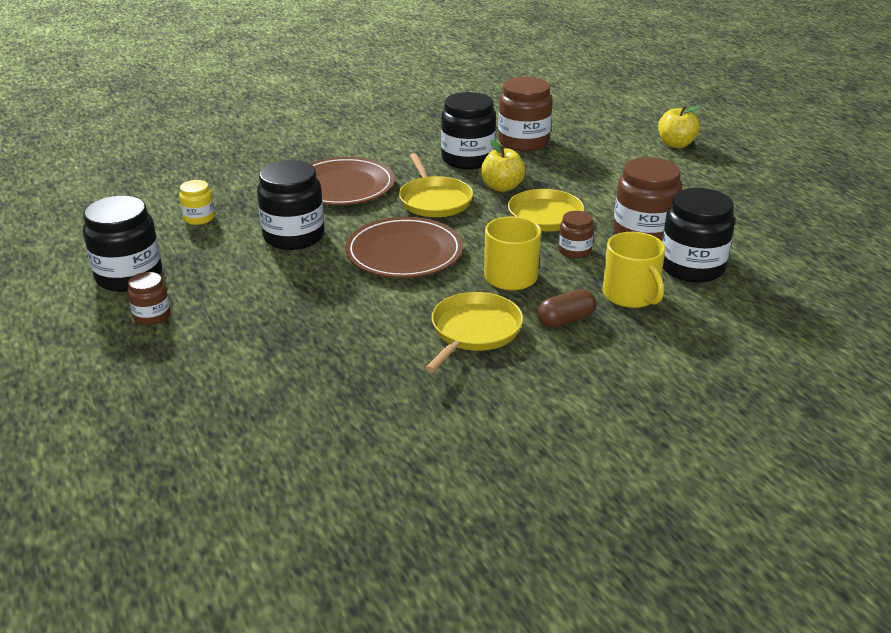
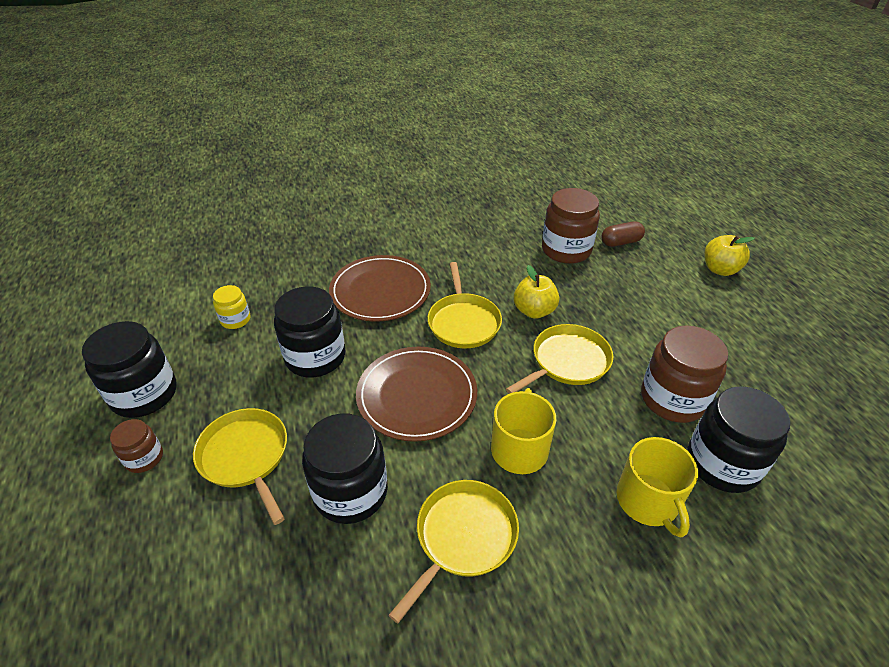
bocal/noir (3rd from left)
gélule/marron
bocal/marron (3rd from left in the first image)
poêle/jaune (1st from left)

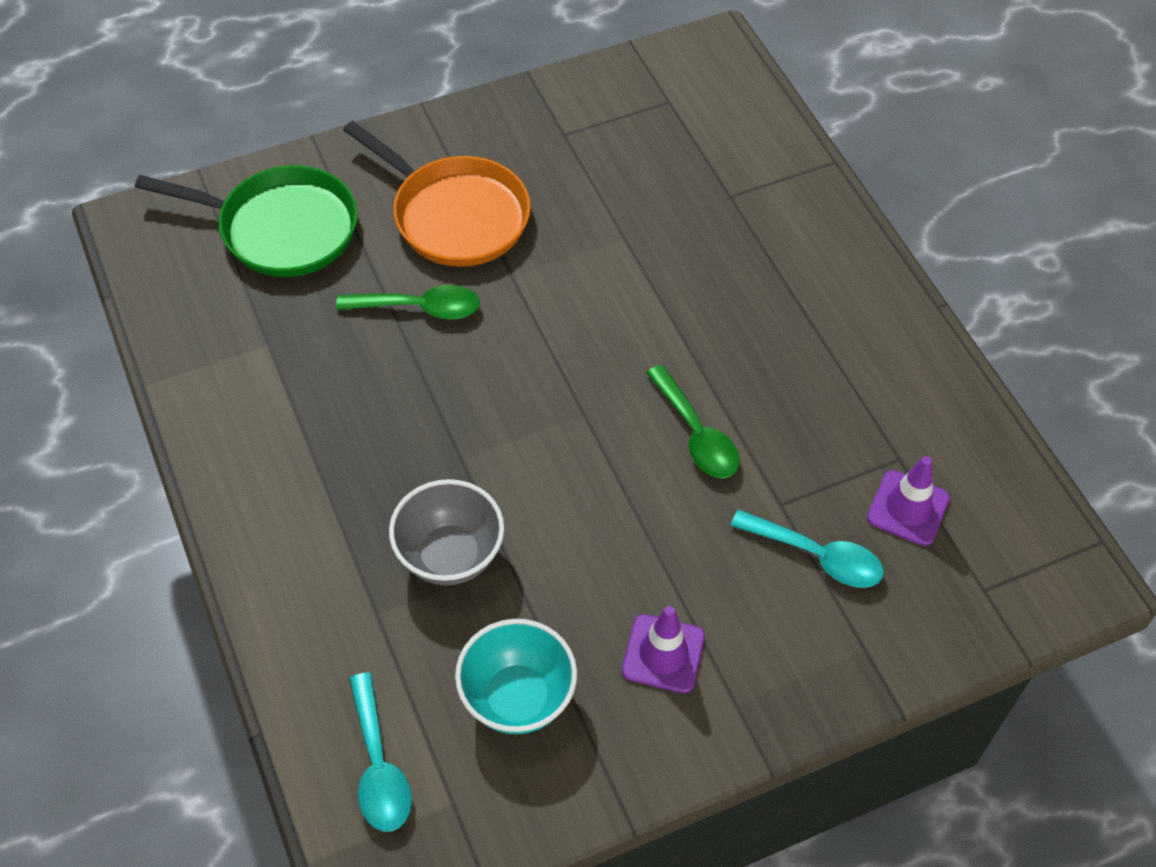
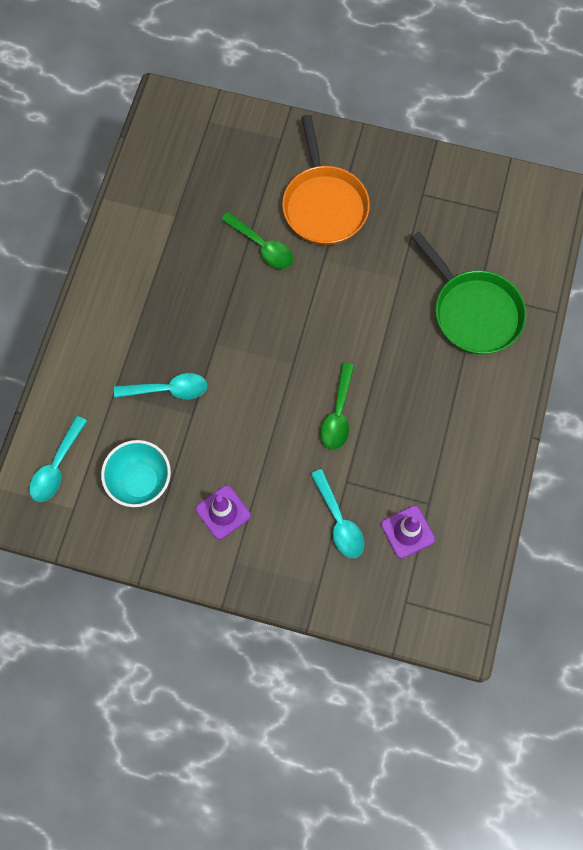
poêle/vert
cuillère/turquoise (2nd from left)

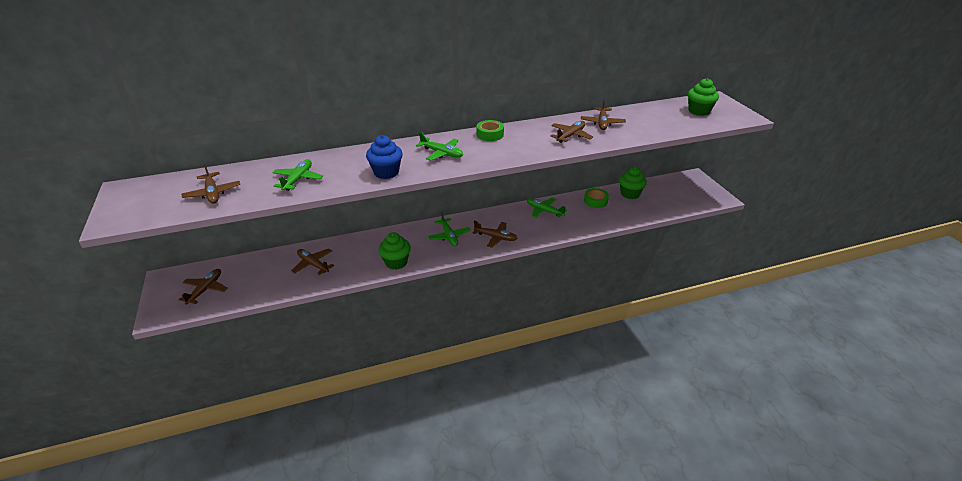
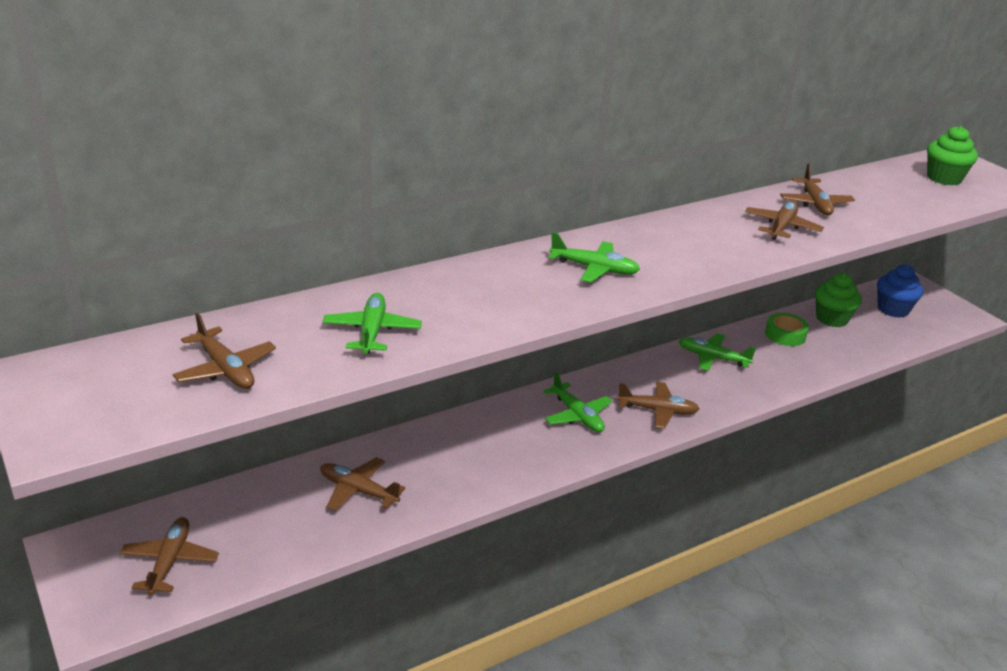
muffin/bleu
muffin/vert (1st from left in the first image)
ruban adhésif/vert (1st from left in the first image)

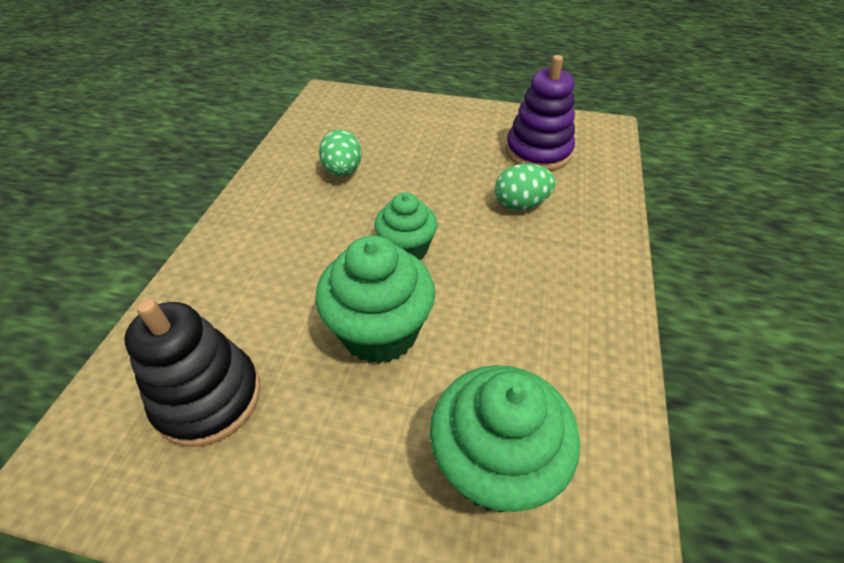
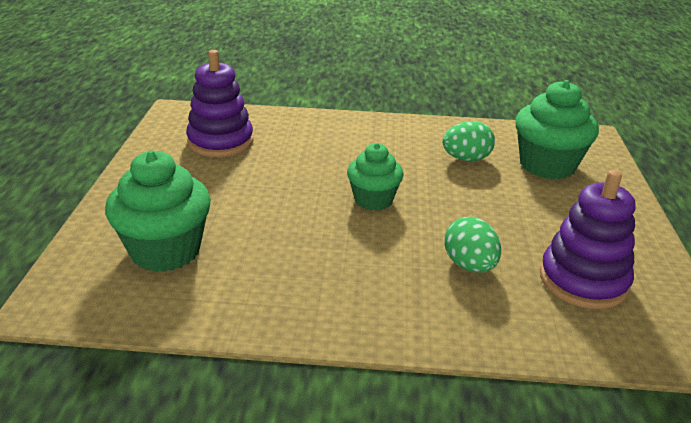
jouet à empiler/violet (1st from left)
muffin/vert (3rd from left)

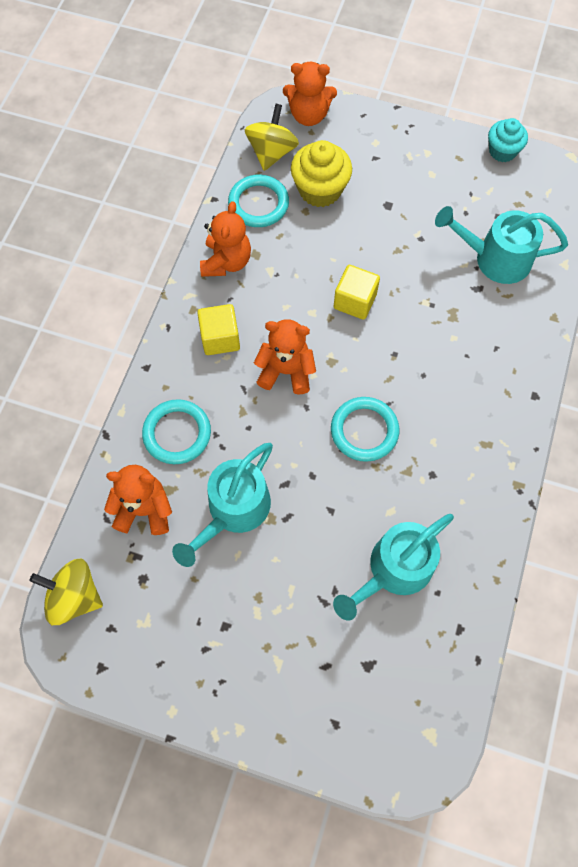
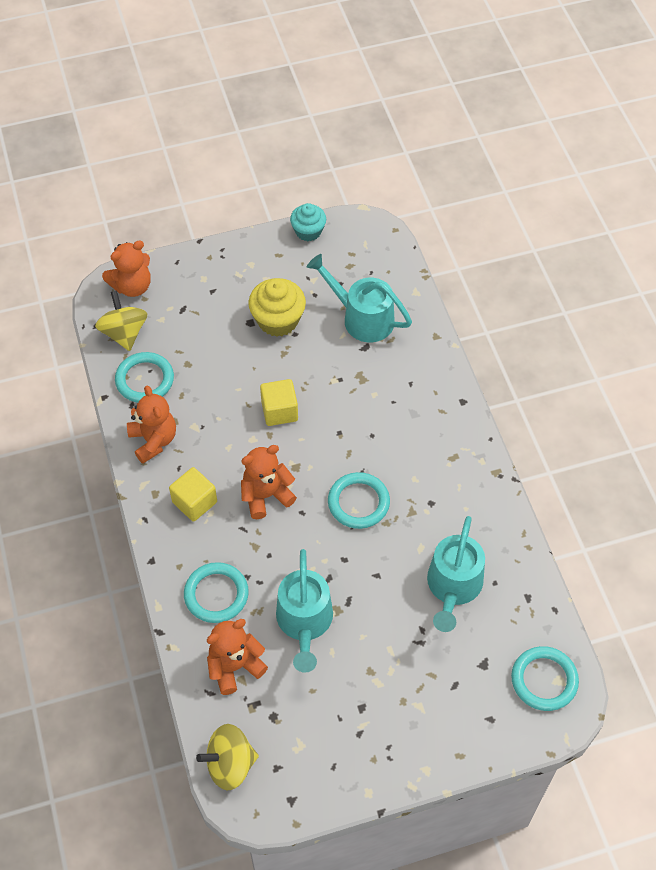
muffin/jaune
arrosoir/turquoise (2nd from left)
anneau/turquoise (4th from left)

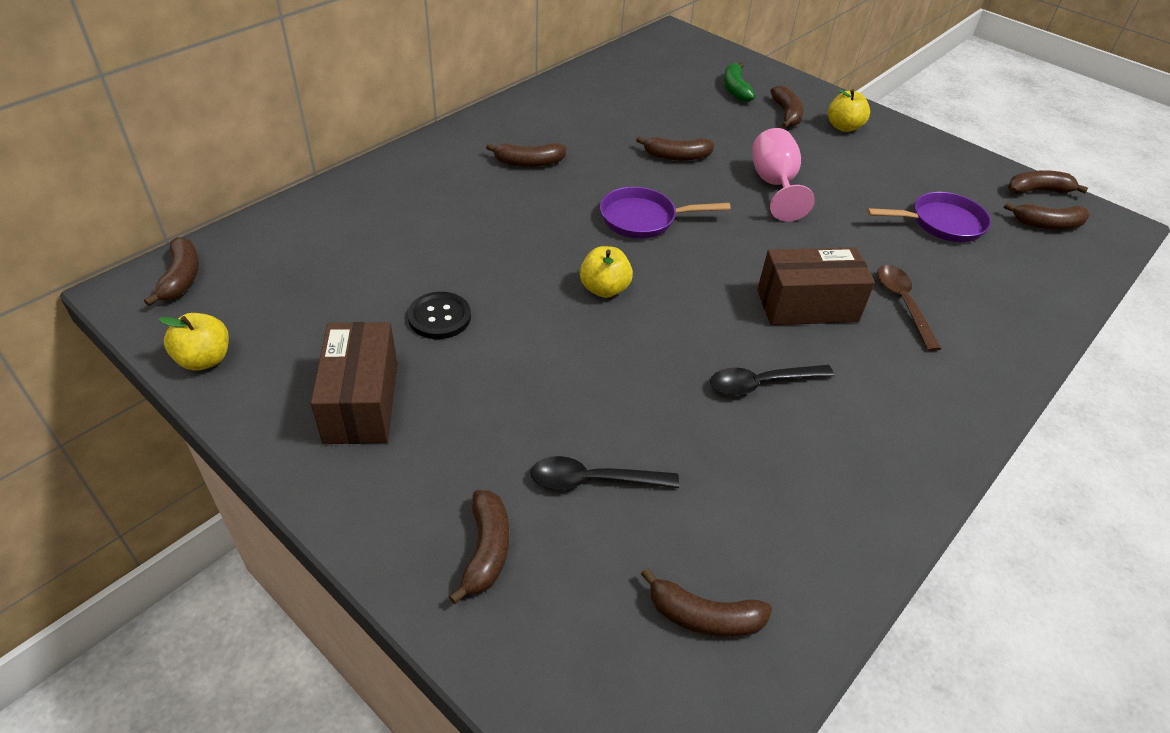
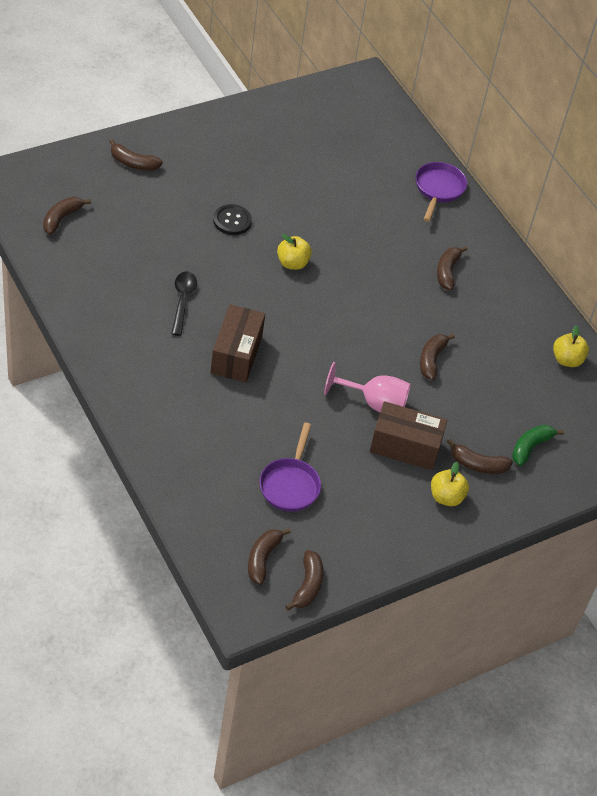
banane/marron (1st from left in the first image)
pomme/jaune (3rd from left)
boîte/marron (2nd from left)
bouton/noir
cuillère/noir (1st from left in the first image)
poêle/violet (2nd from left)
banane/vert
cuillère/marron

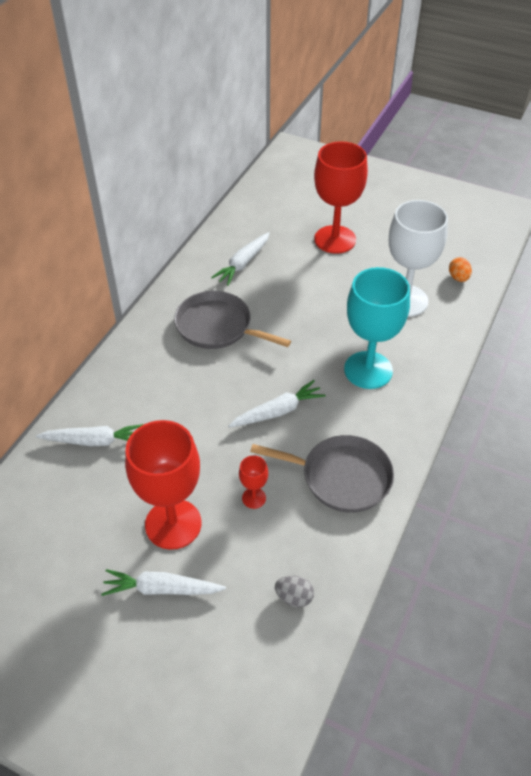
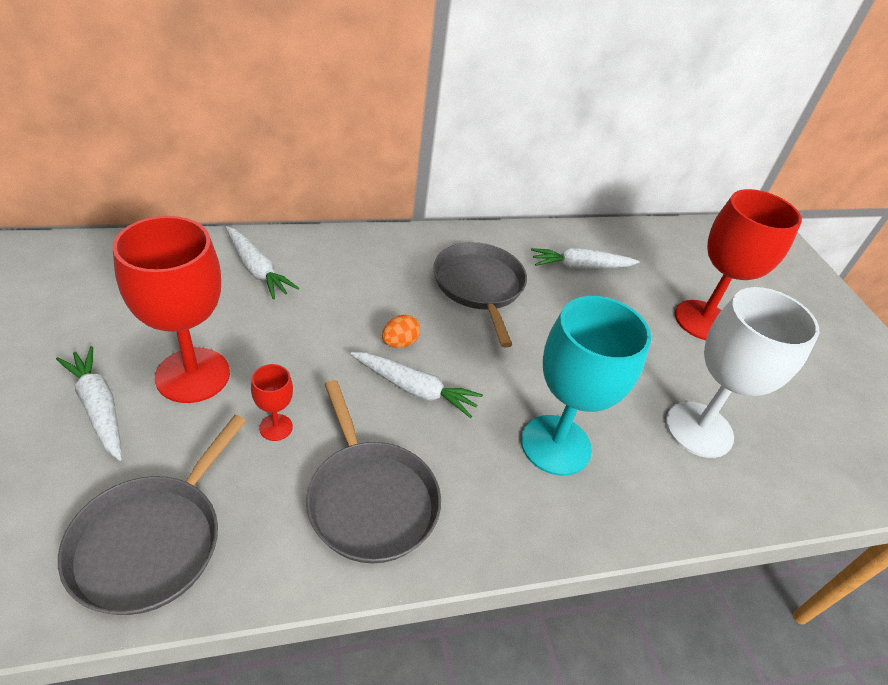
poêle/gris (1st from left)
œuf/orange

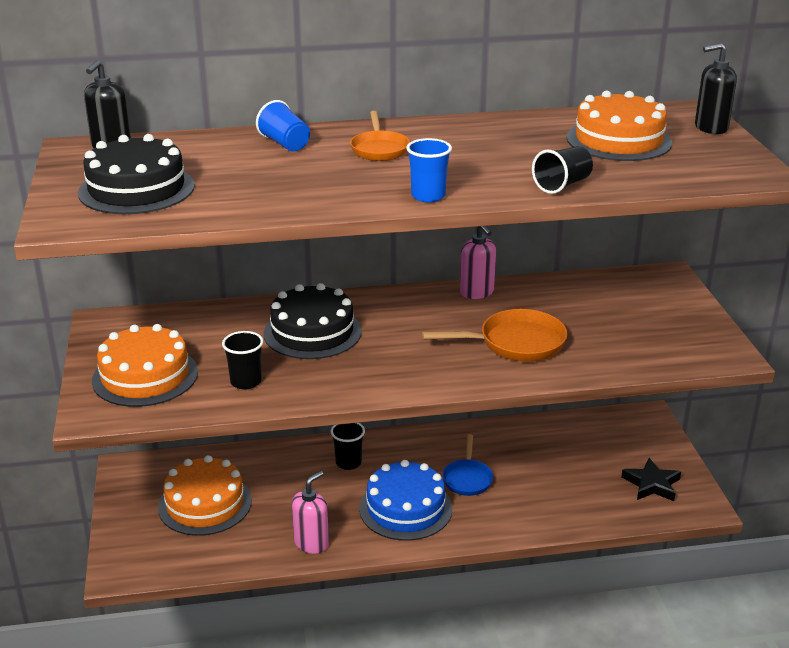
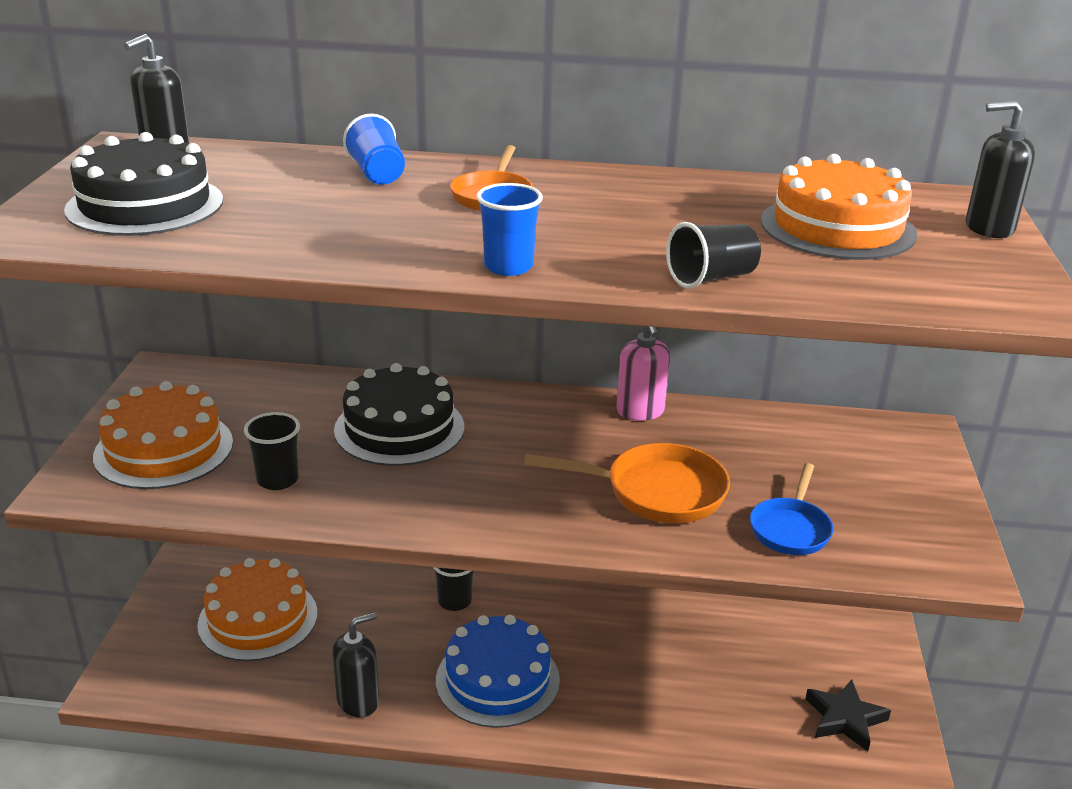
distributeur de savon/noir (2nd from left)
poêle/bleu

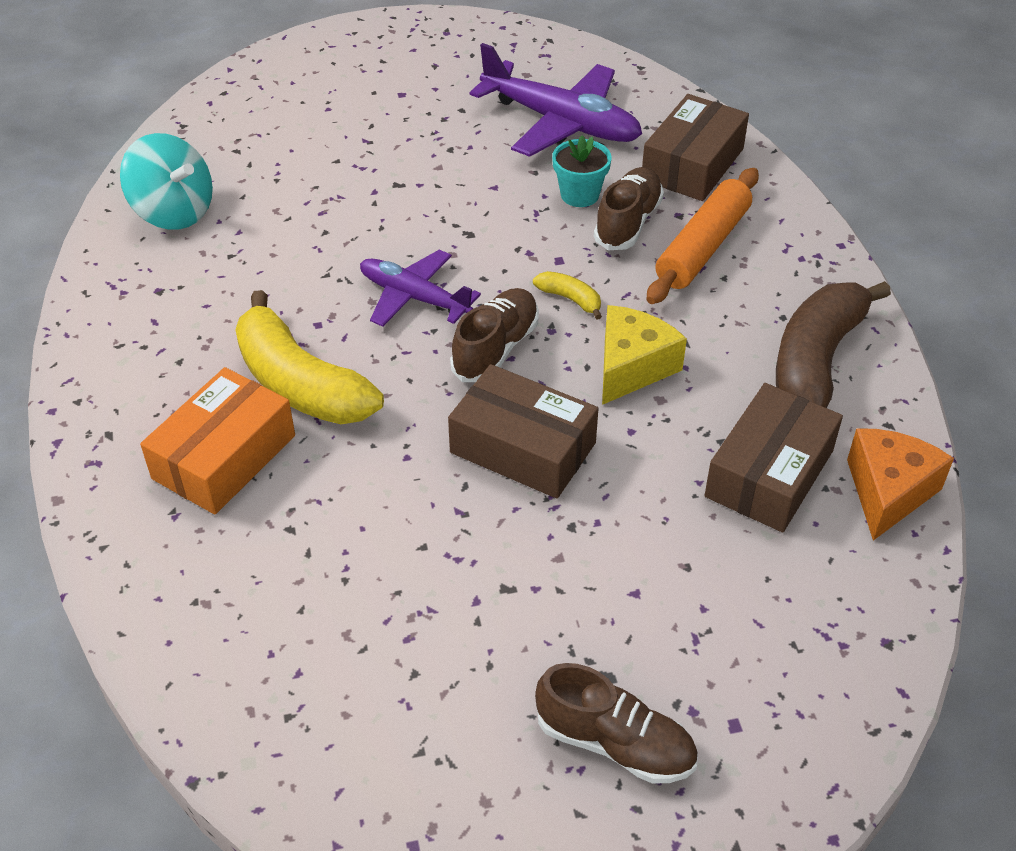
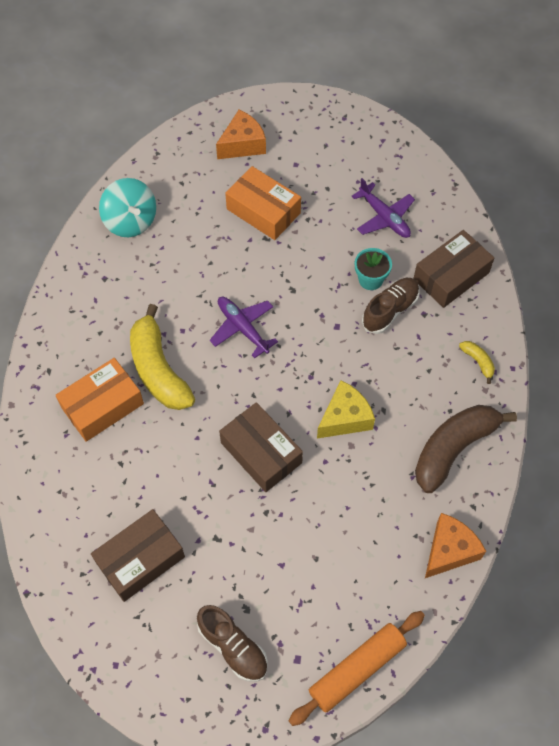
chaussure/marron (1st from left in the first image)
avion/violet (2nd from left)
banane/jaune (2nd from left)
rouleau à pâtisserie/orange
boîte/marron (1st from left)
fromage/orange (1st from left)
boîte/orange (2nd from left)

